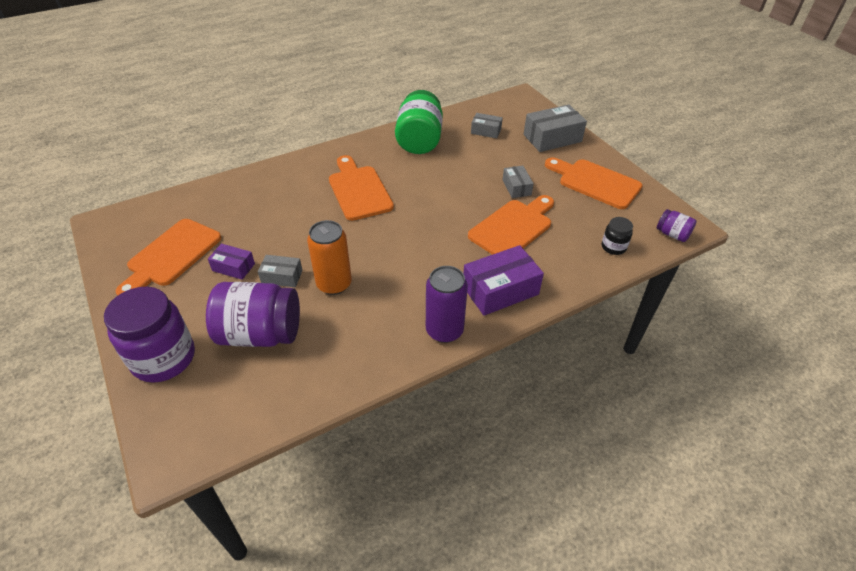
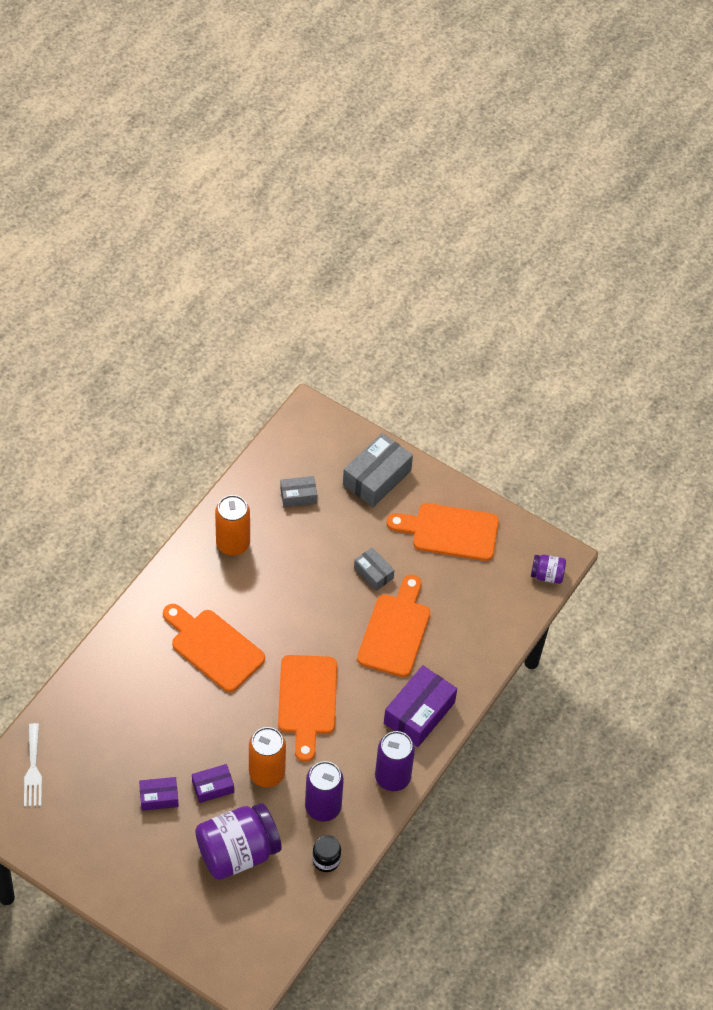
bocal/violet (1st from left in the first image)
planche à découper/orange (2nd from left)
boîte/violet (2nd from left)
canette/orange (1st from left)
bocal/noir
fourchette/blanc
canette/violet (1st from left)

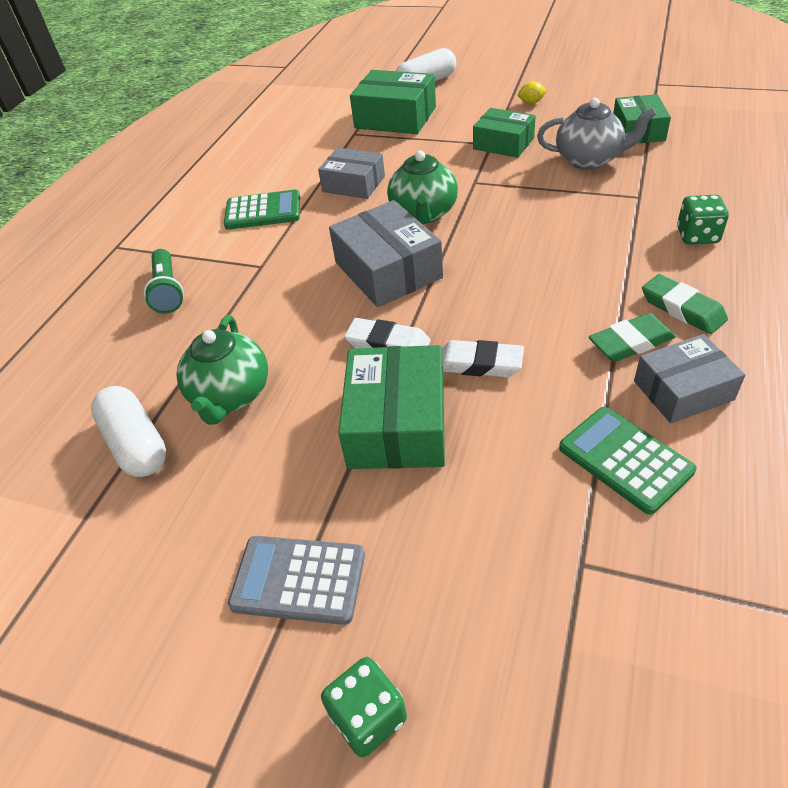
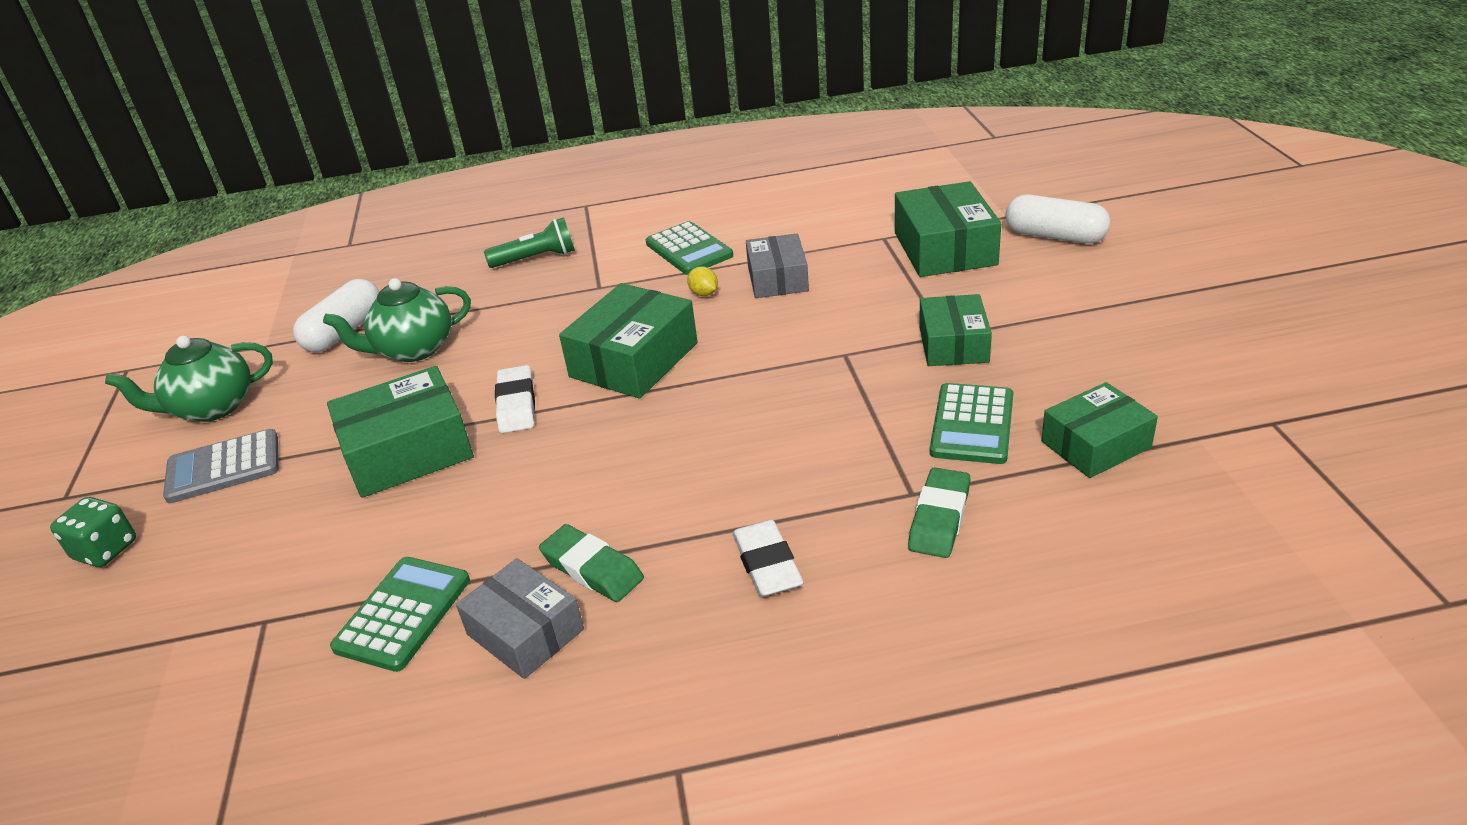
lampe de poche/vert
calculatrice/gris
boîte/vert (2nd from left)
théière/vert (1st from left)
gomme/blanc (2nd from left)
citron/jaune
calculatrice/vert (3rd from left)
gomme/vert (2nd from left)
dé/vert (2nd from left in the first image)

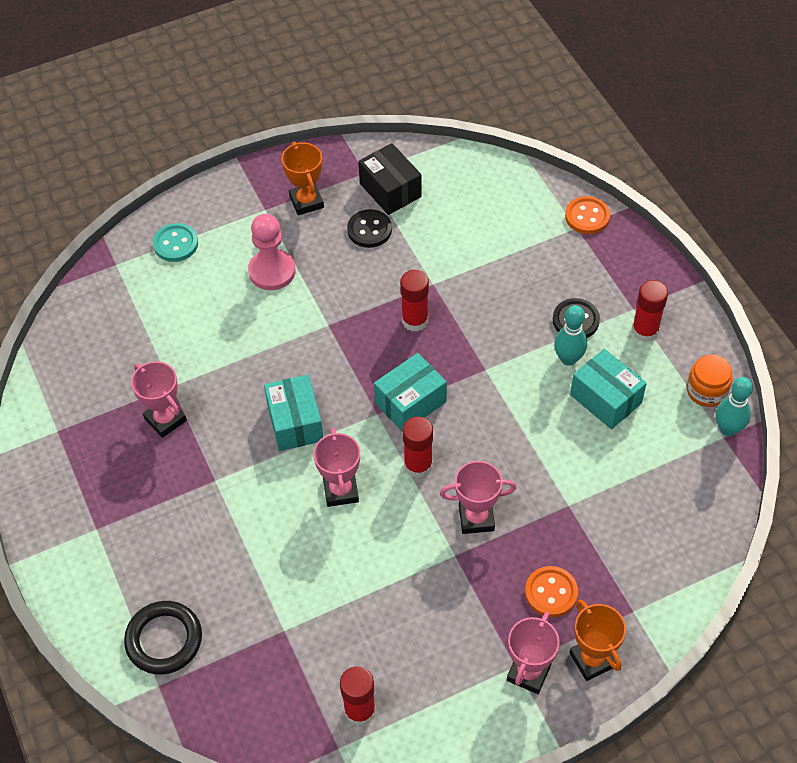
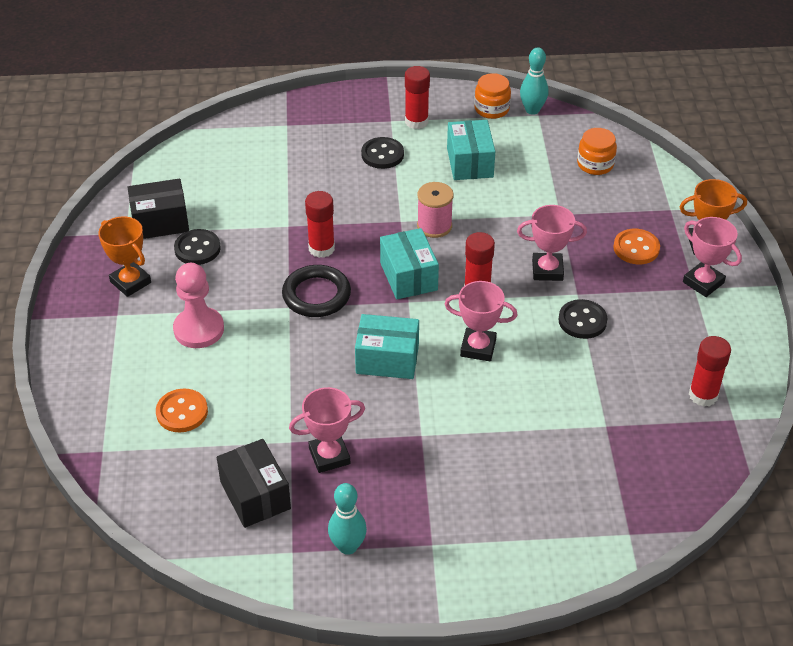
anneau/noir
bouton/turquoise
trophée/orange (1st from left)
trophée/rose (3rd from left)
quille/turquoise (1st from left)
bouton/orange (1st from left)
boîte/turquoise (3rd from left)
boîte/noir (2nd from left)
bobine/rose
bouton/noir (3rd from left)
bocal/orange (2nd from left)

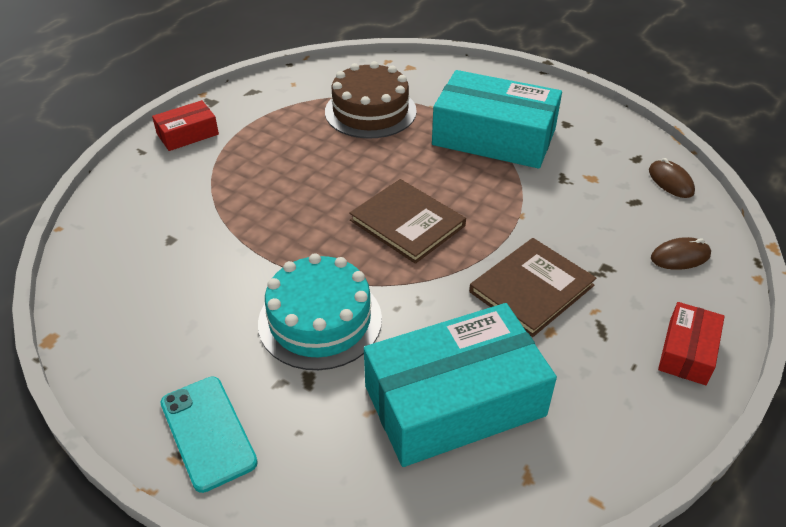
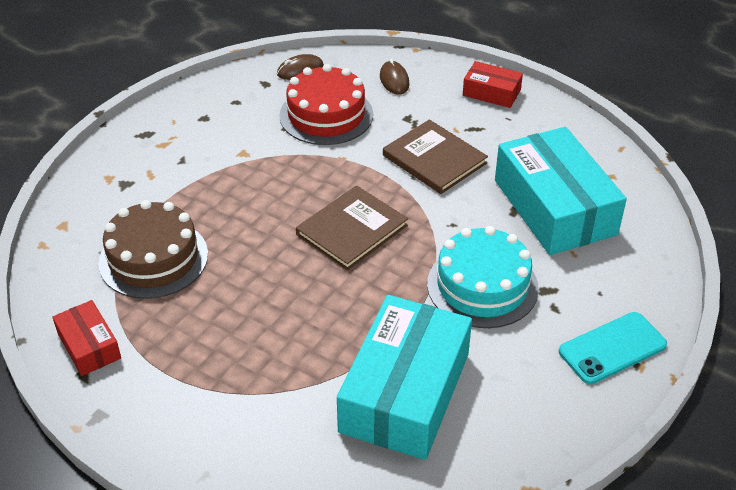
boîte/rouge (1st from left)
boîte/turquoise (1st from left)
gâteau/rouge

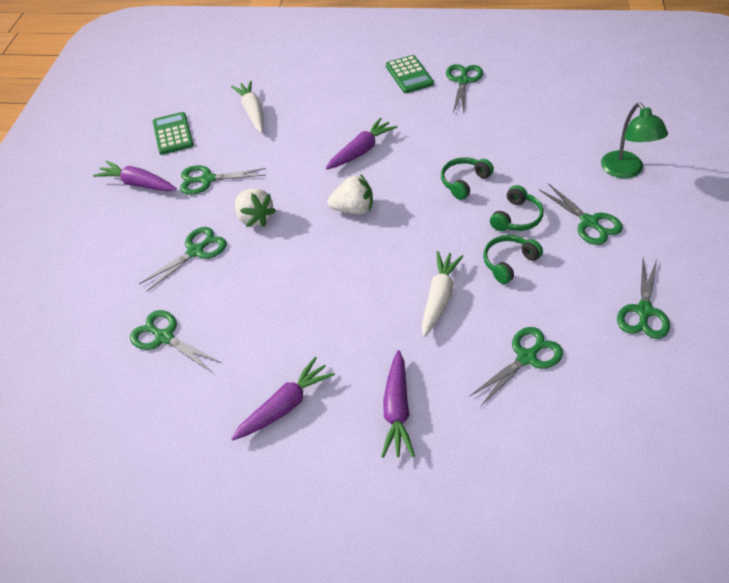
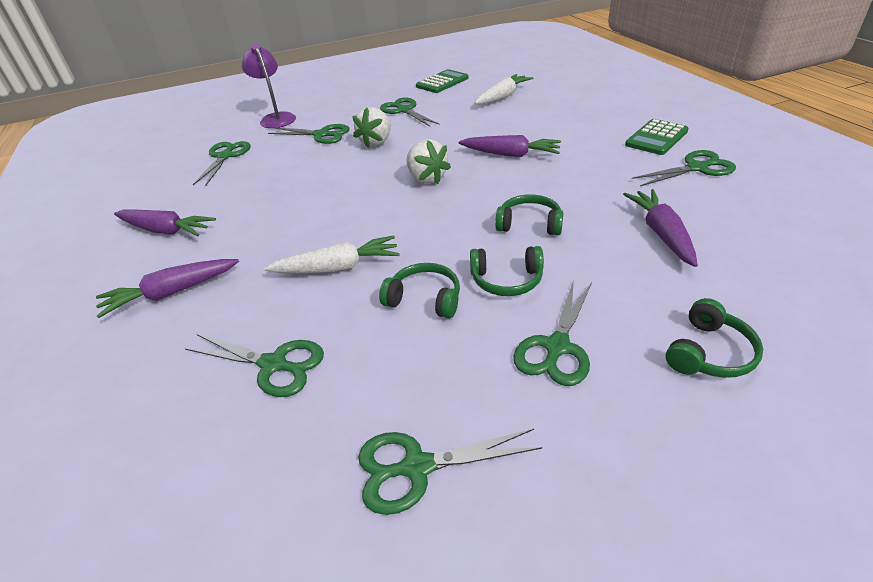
carotte/violet (4th from left)
casque audio/vert (4th from left)
lampe/violet

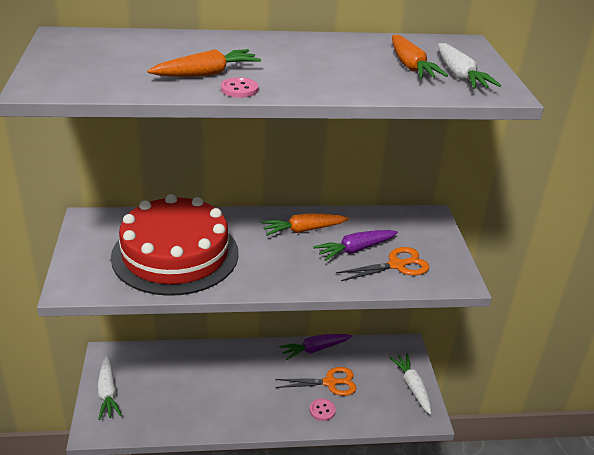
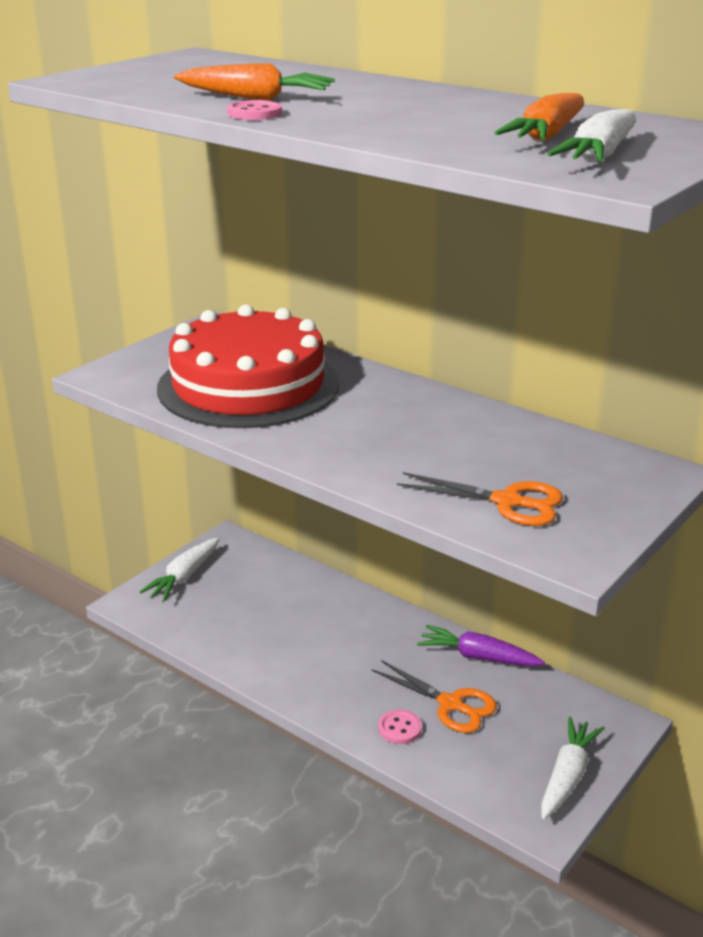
carotte/orange (2nd from left in the first image)
carotte/violet (2nd from left in the first image)

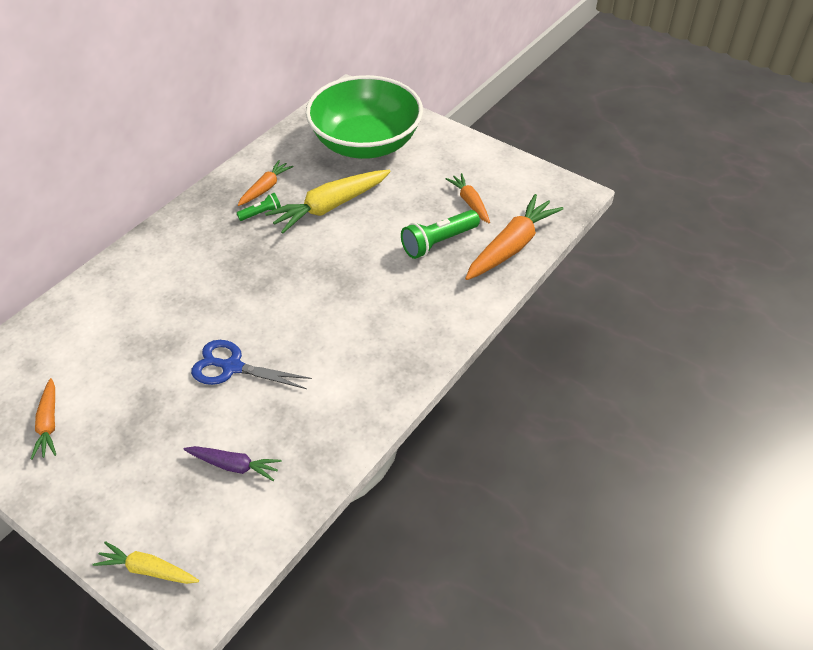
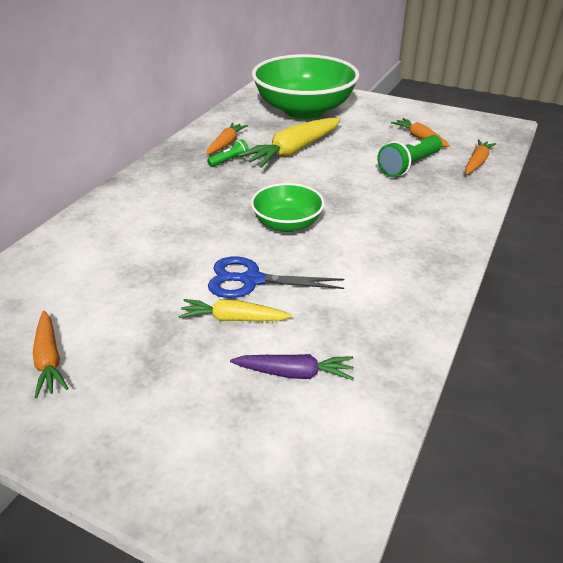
carotte/jaune (1st from left)
carotte/orange (4th from left)
bol/vert (1st from left)

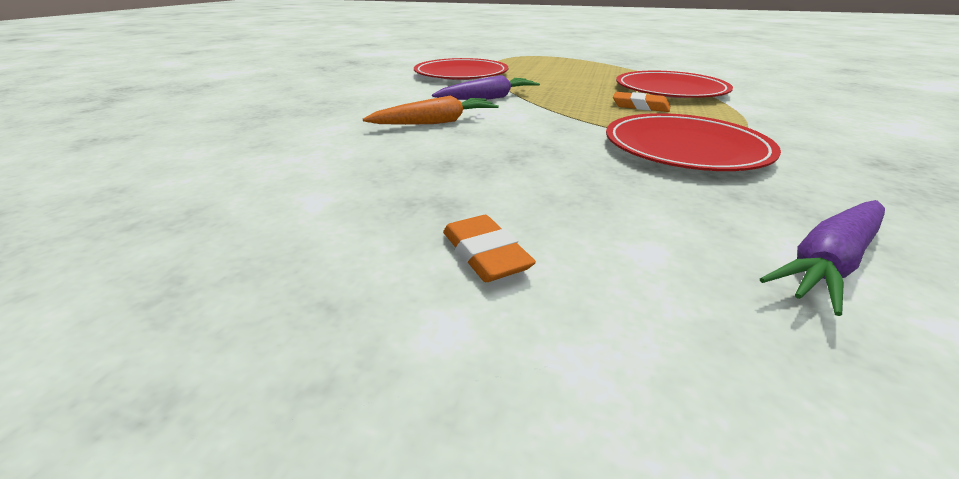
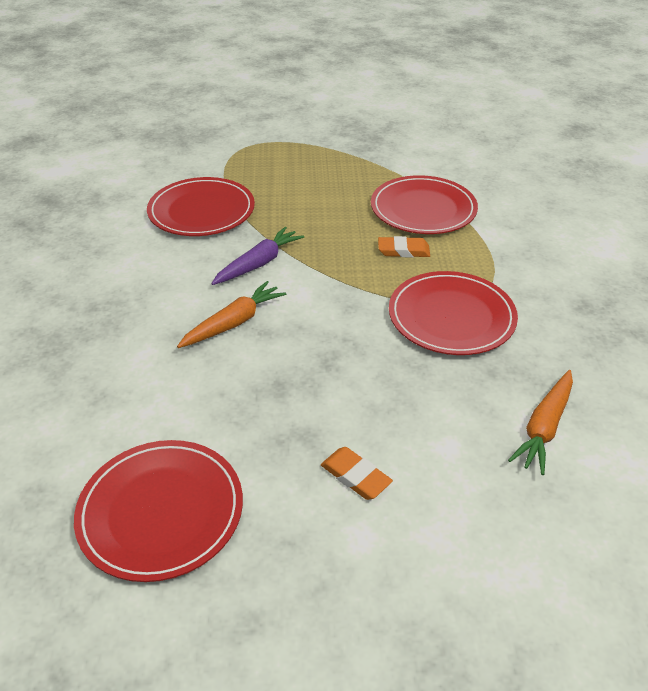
carotte/orange (2nd from left)
assiette/rouge (1st from left)

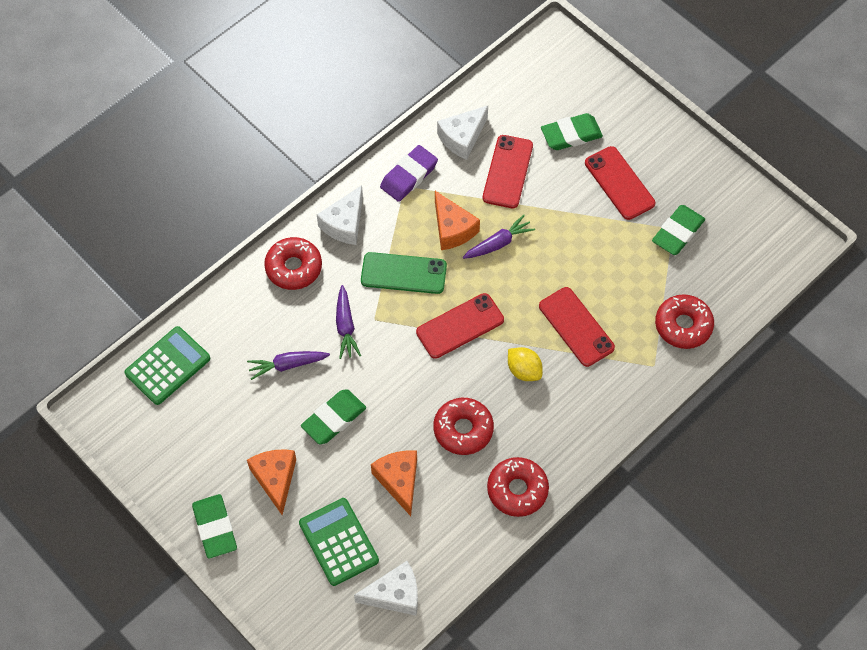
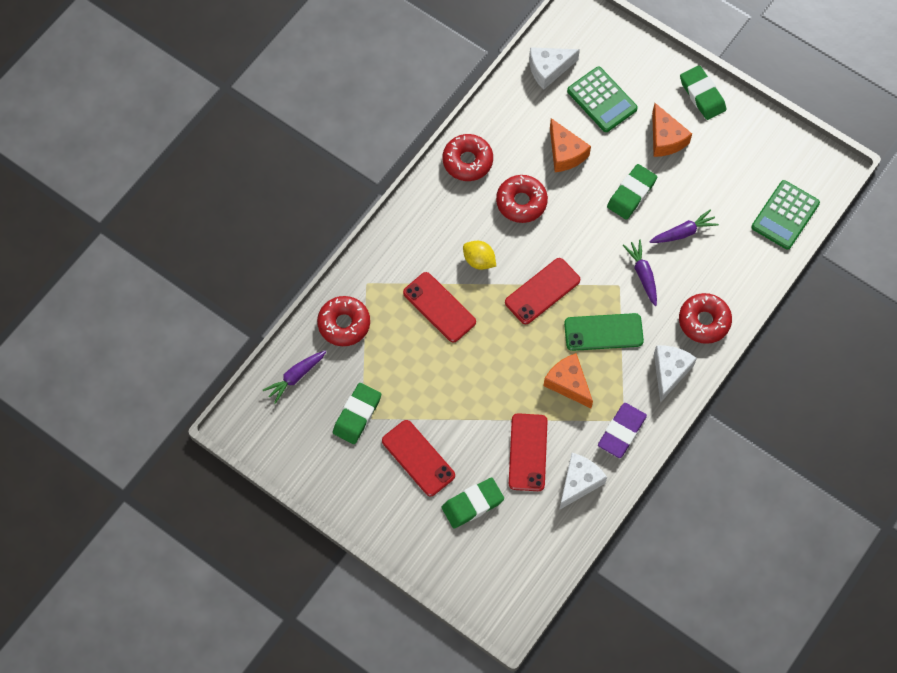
carotte/violet (1st from left)

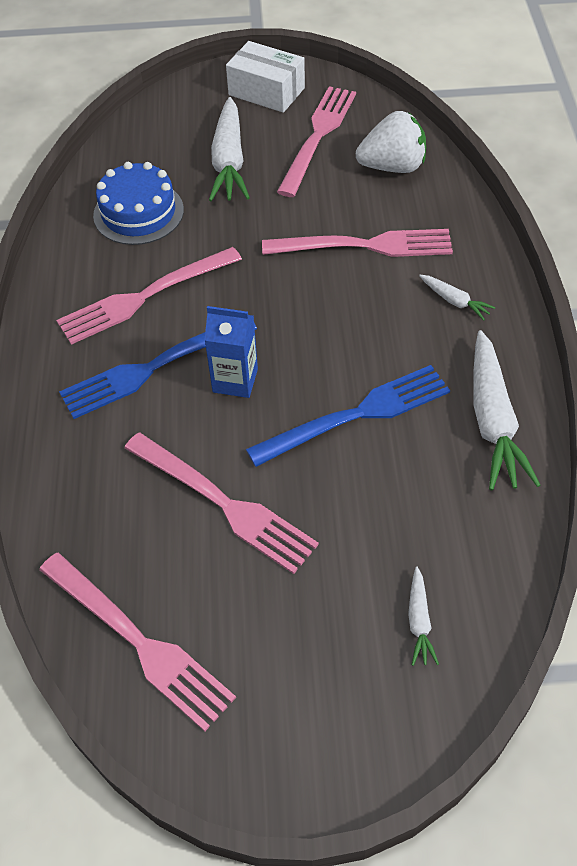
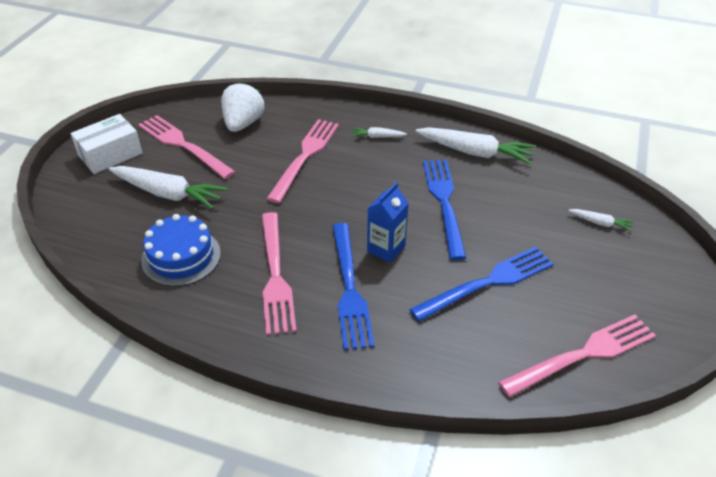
fourchette/bleu (3rd from left)
carotte/blanc (2nd from left)

